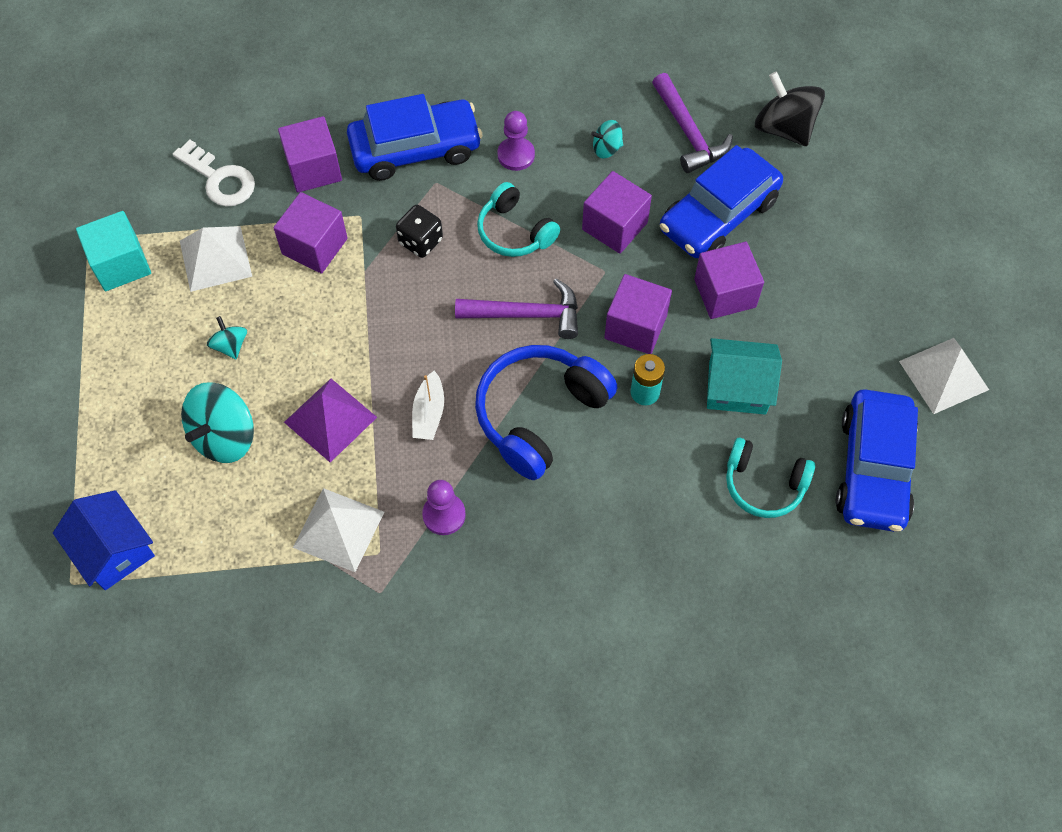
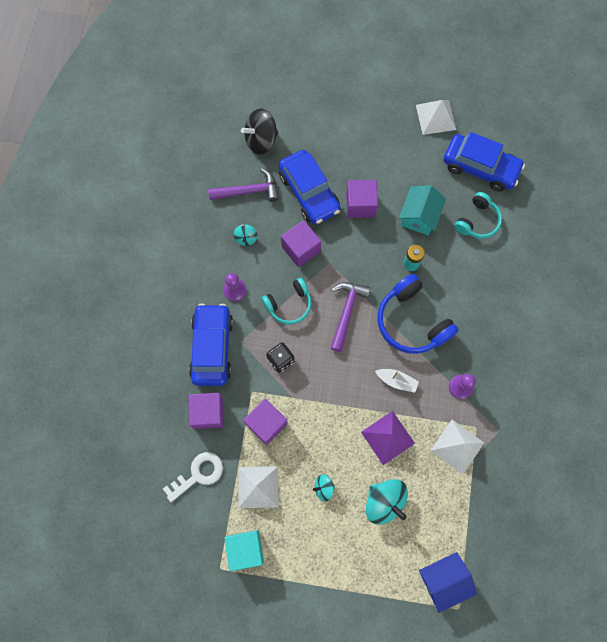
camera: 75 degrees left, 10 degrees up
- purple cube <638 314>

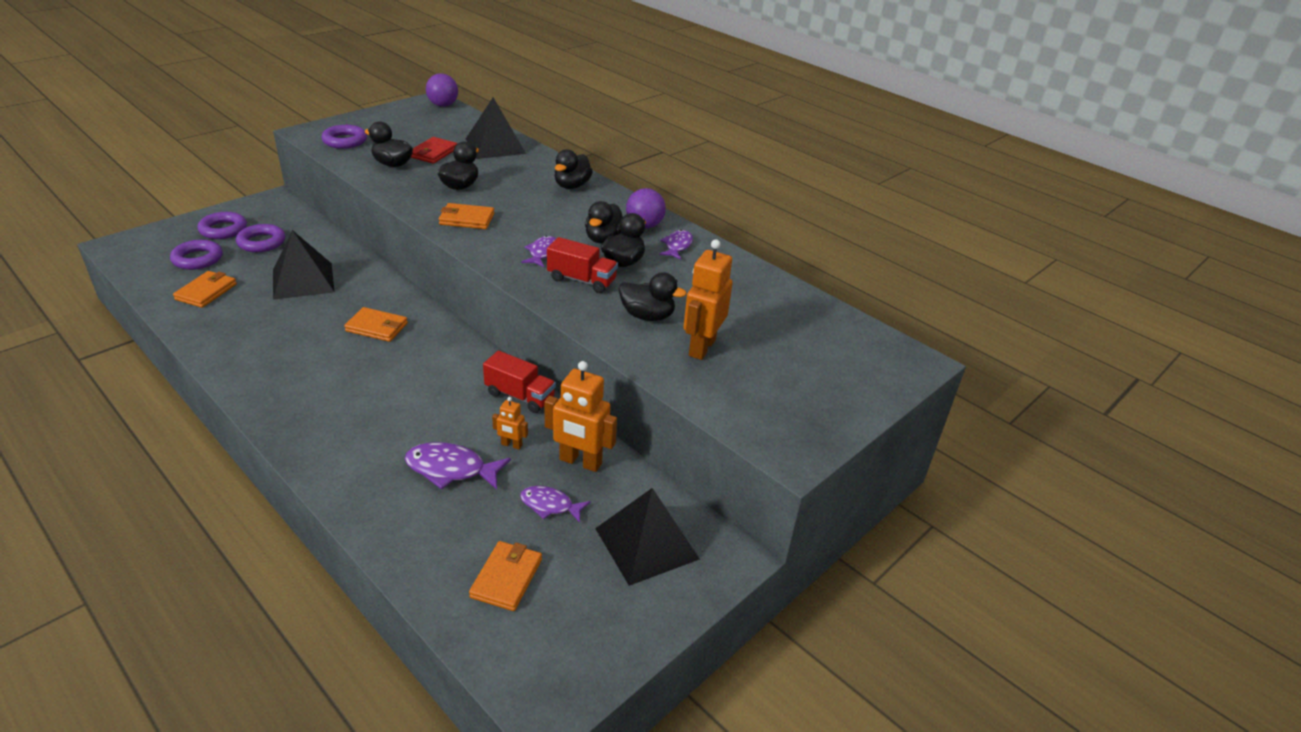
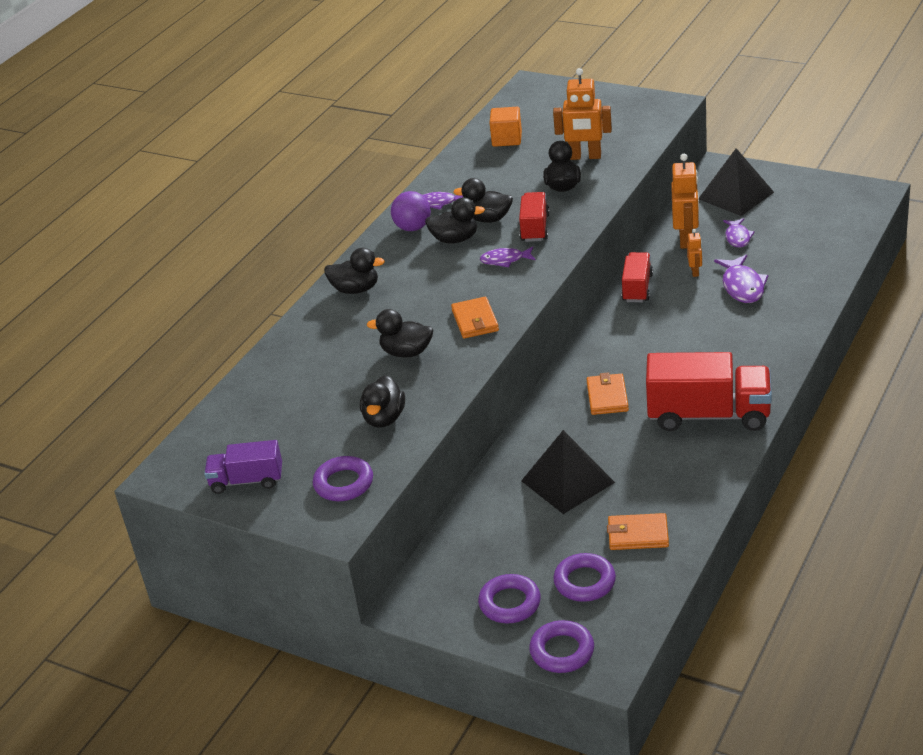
camera: 100 degrees left, 0 degrees up
- purple ball <442 90>
- black pyramid <496 128>
- red wallet <433 150>
~ purple ring <260 238> to <561 646>
- orange wallet <505 576>
+ orange cube <505 127>
+ red truck <709 391>
+ purple truck <243 467>

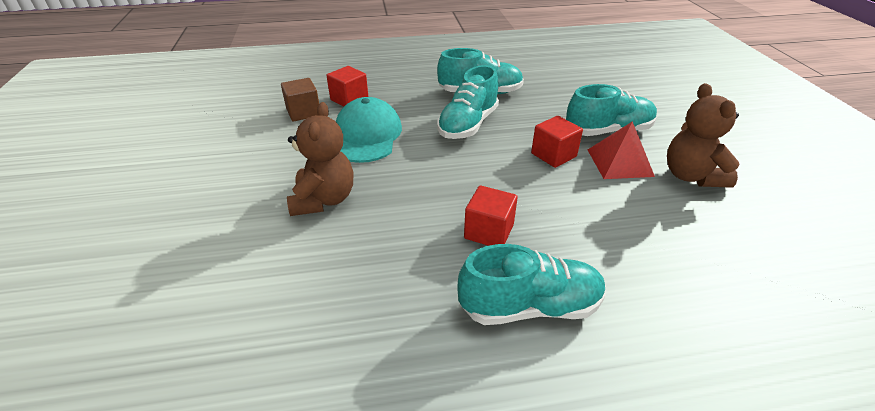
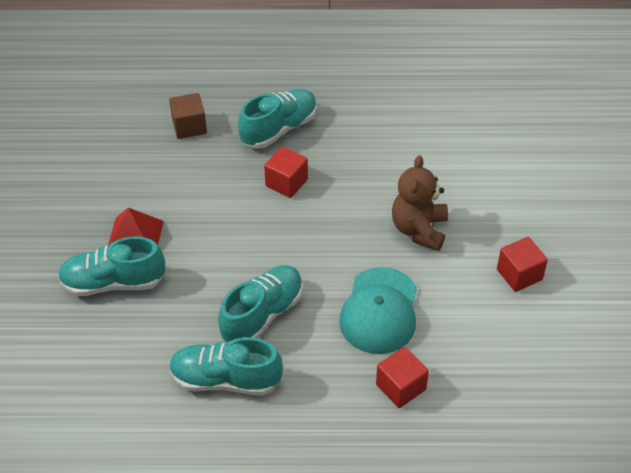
camera: 170 degrees left, 10 degrees up
~ brown cube <300 99> to <188 116>
- brown teddy bear <703 135>
~ red cube <557 142> to <522 264>
~ turquoise shoe <531 284> = <277 119> 135 degrees clockwise

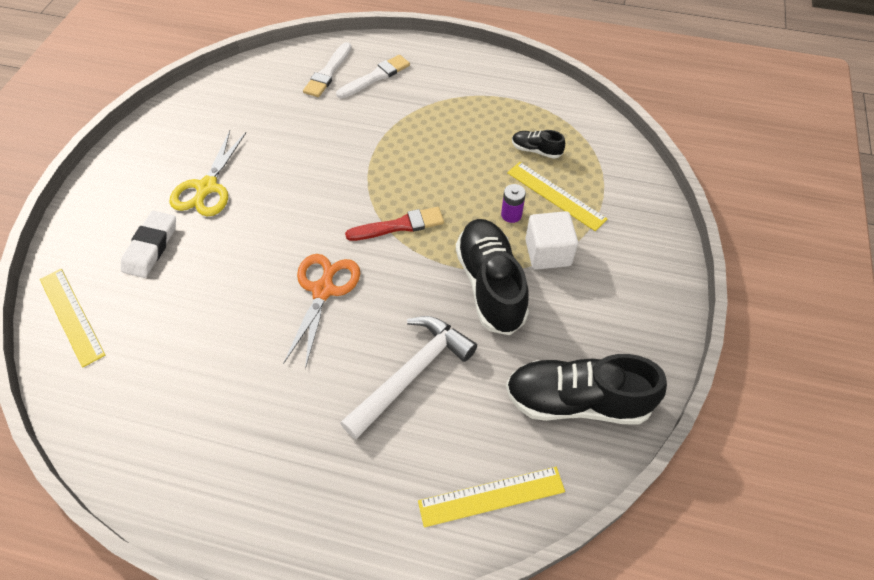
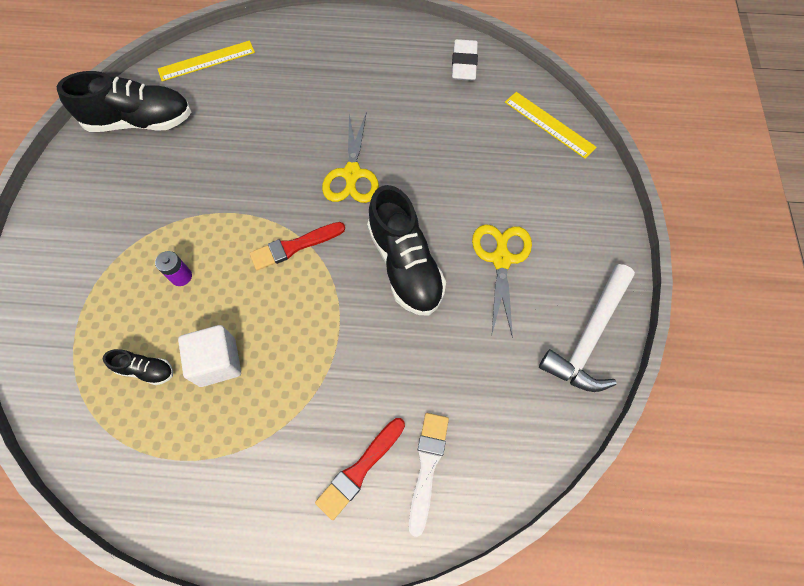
camera: 170 degrees right, 10 degrees up
~ white brush <373 76> to red brush <360 469>
- yellow ruler <557 196>
~ white eraser <148 244> to <465 60>
~ white cube <551 240> to <209 356>
~ black shoe <492 277> to <406 250>
~ orange scissors <321 311> to yellow scissors <350 158>
~ white hammer <408 377> to <587 328>

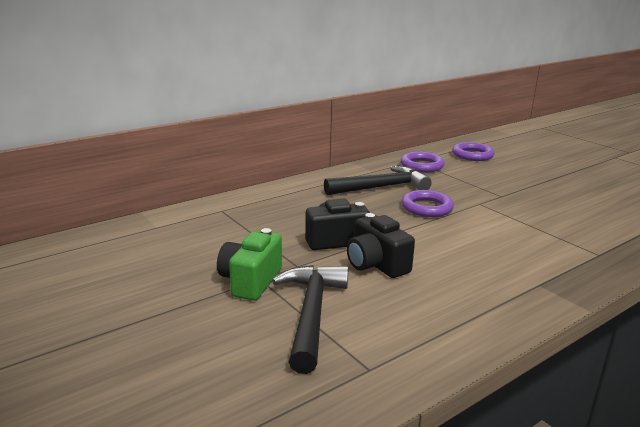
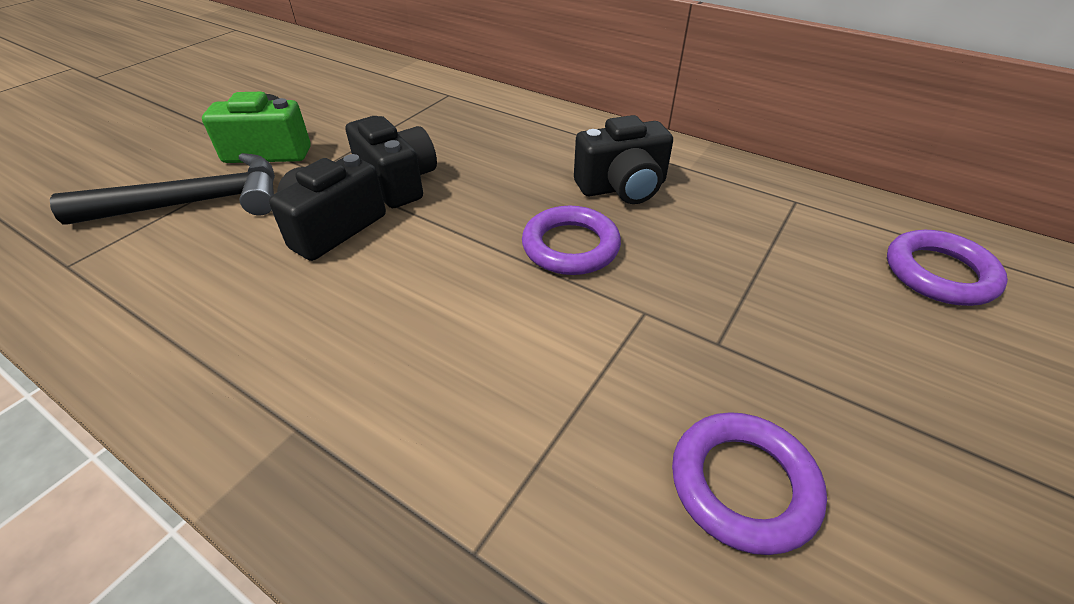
camera: 70 degrees right, 20 degrees up
~ purple ring <423 162> to <749 483>
~ black hammer <378 180> to black camera <623 159>

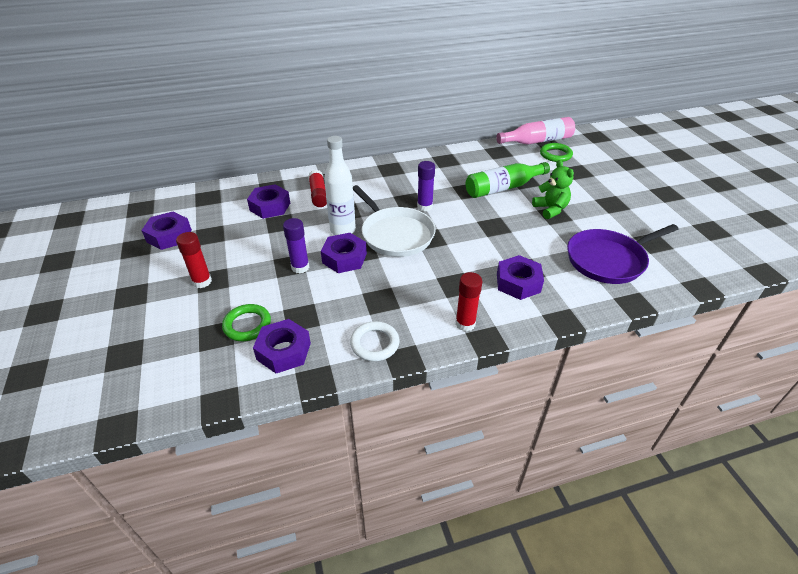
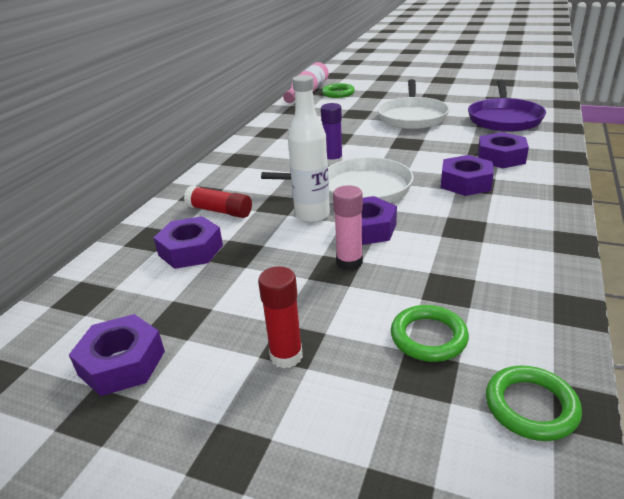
camera: 50 degrees left, 10 degrees down
~ green teddy bear <553 189> to white pan <413 104>
- green bottle <508 180>
~ purple glue stick <296 246> to pink glue stick <348 227>
- red glue stick <469 302>
~ purple nut <282 346> to <467 175>
- white ring <375 341>
+ green ring <534 403>

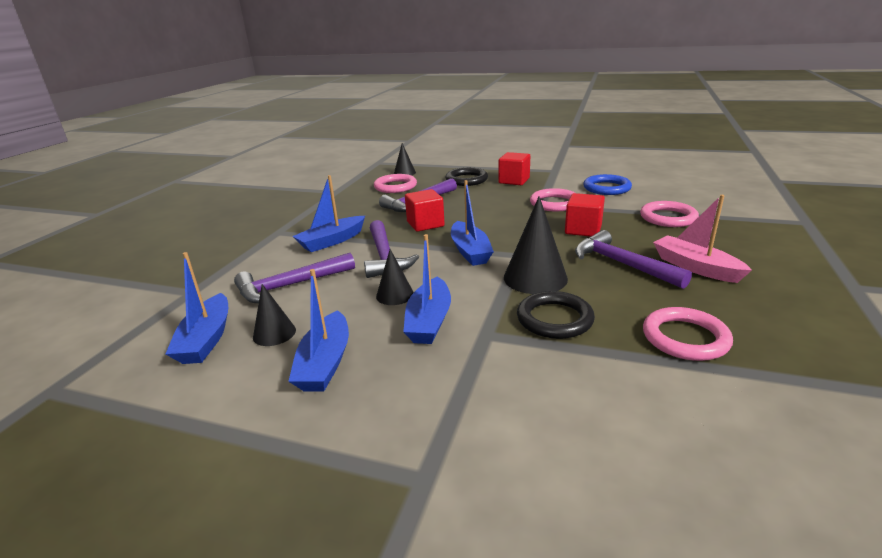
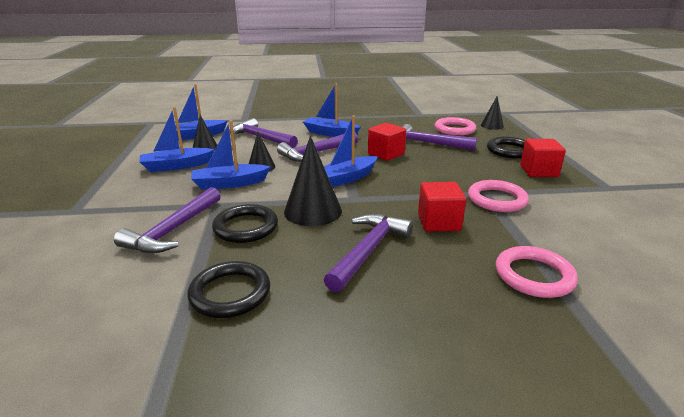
camera: 65 degrees right, 0 degrees up
- blue ring <607 184>
- pink boat <702 239>
~ pink ring <688 334> to black ring <228 289>
+ purple hammer <167 220>

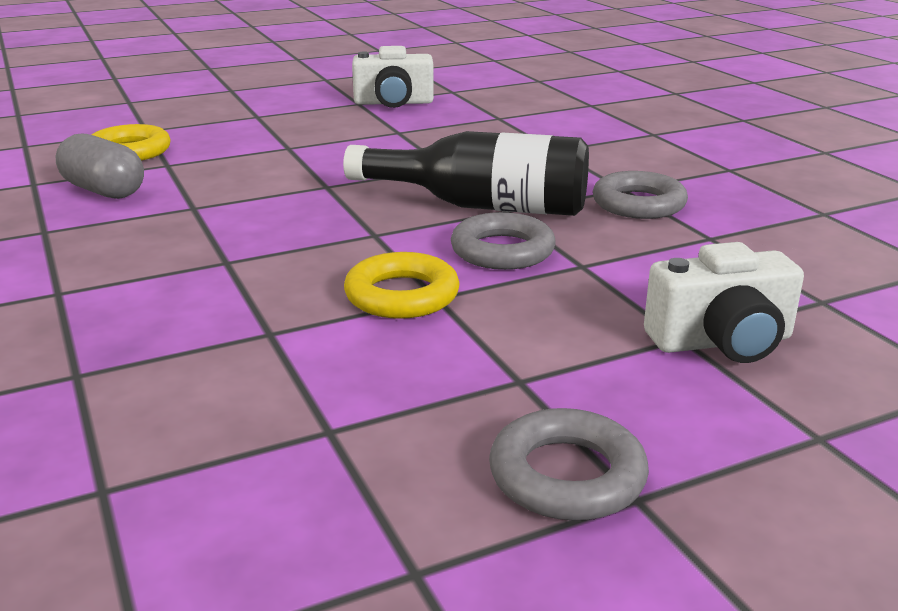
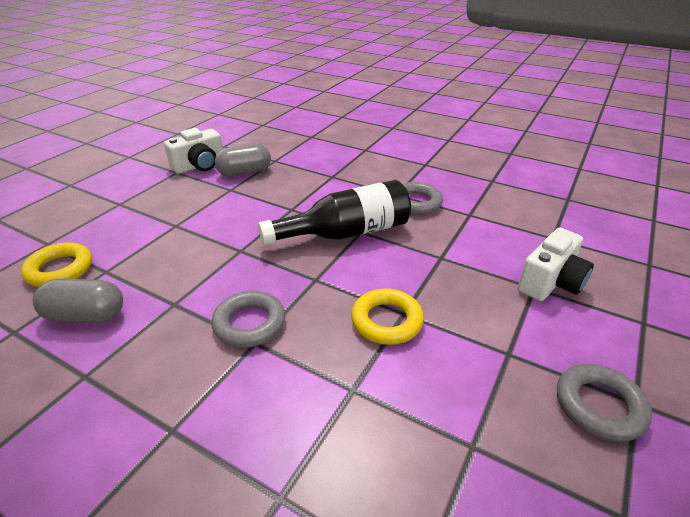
camera: 35 degrees left, 10 degrees up
~ grey ring <503 241> to <248 319>
+ grey capsule <243 160>

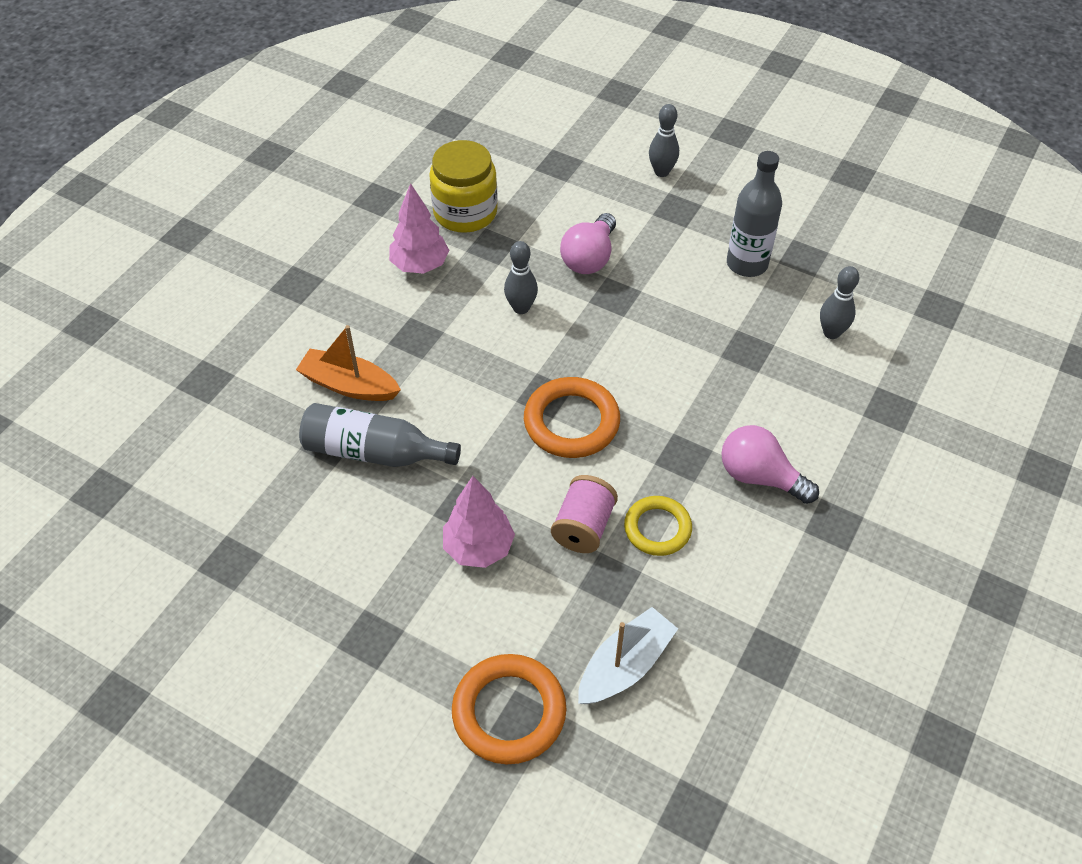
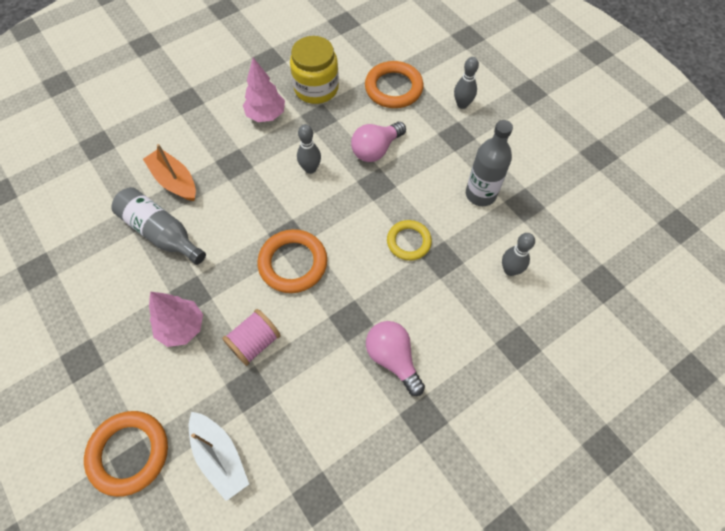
camera: 25 degrees right, 10 degrees up
~ yellow ring <658 526> to <409 240>
~ white boat <628 655> = <219 456> 75 degrees clockwise
+ orange ring <394 84>

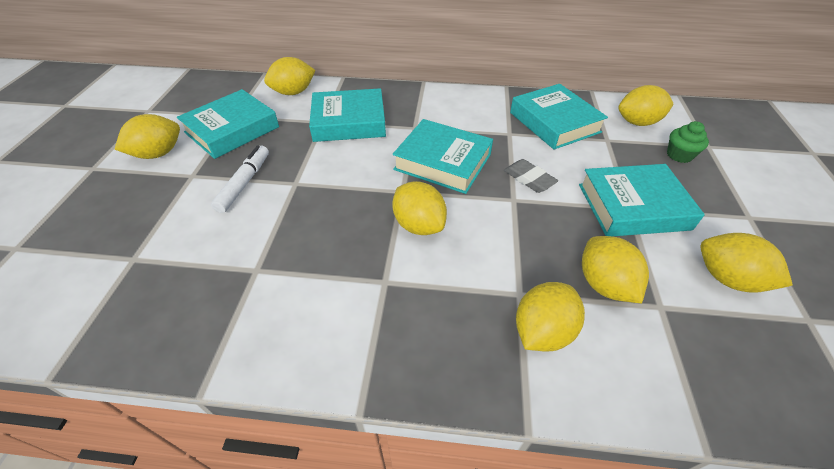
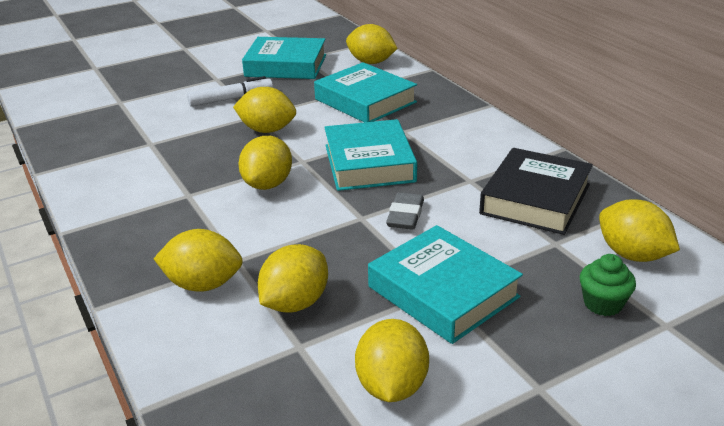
camera: 55 degrees right, 15 degrees down
~ turquoise book <559 117> to black book <536 191>
~ yellow lemon <147 136> to <264 110>

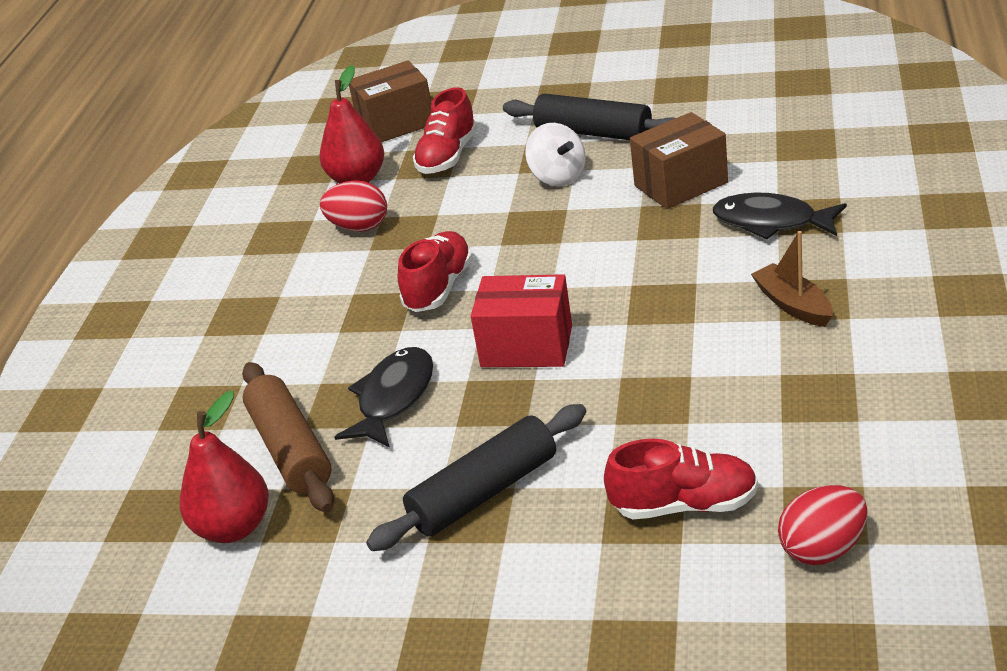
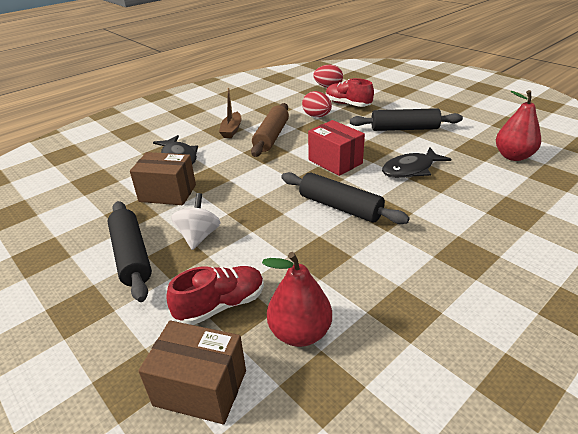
camera: 145 degrees left, 0 degrees up
~ red egg <353 206> to <317 104>
~ red shoe <435 271> to black rolling pin <345 198>
~ brown rolling pin <288 437> to <270 130>

